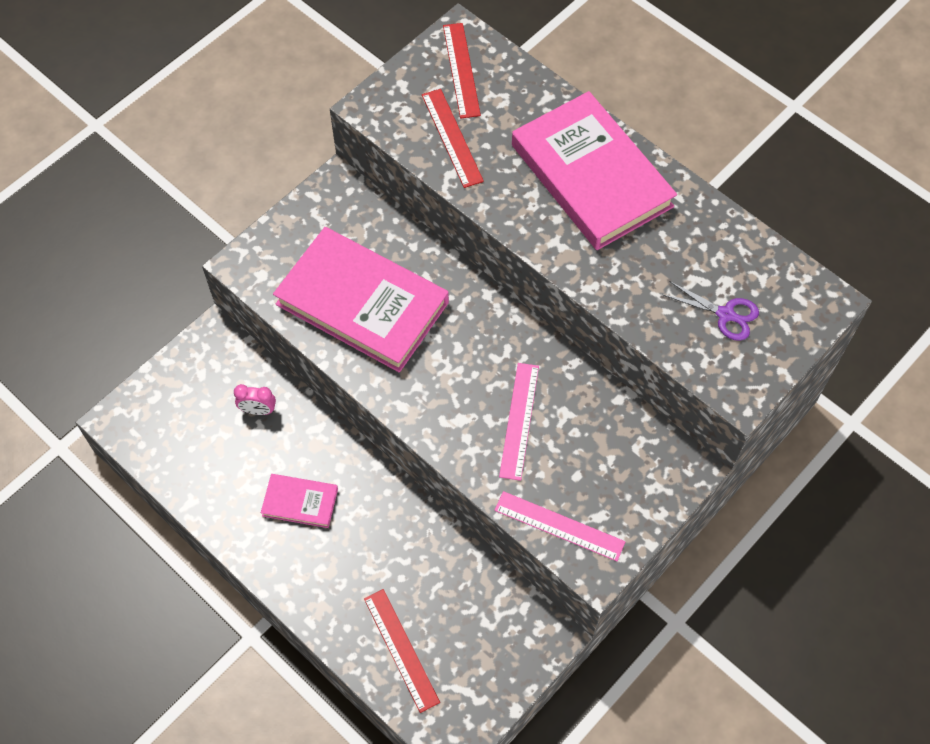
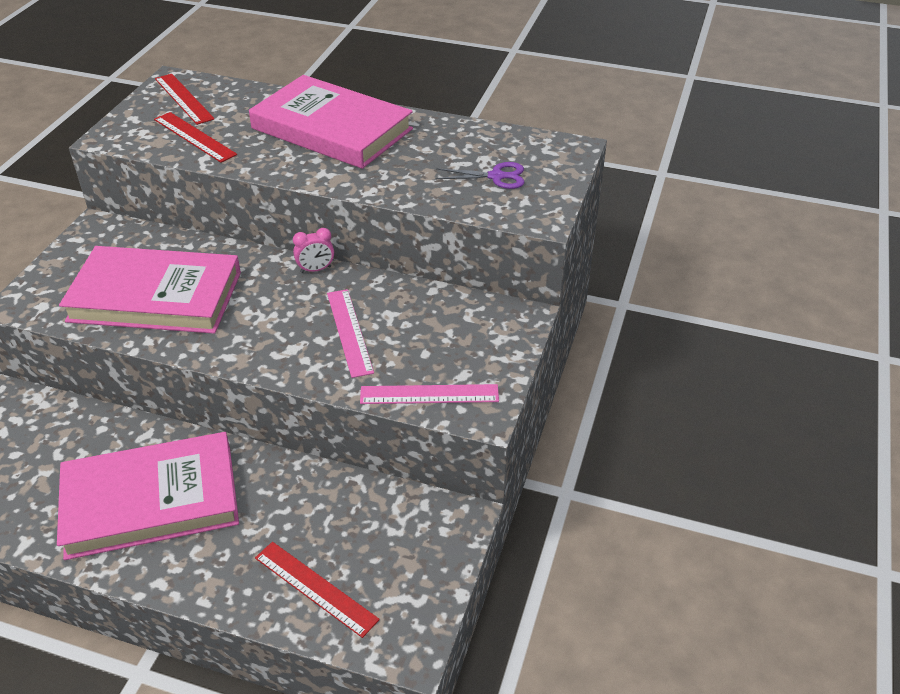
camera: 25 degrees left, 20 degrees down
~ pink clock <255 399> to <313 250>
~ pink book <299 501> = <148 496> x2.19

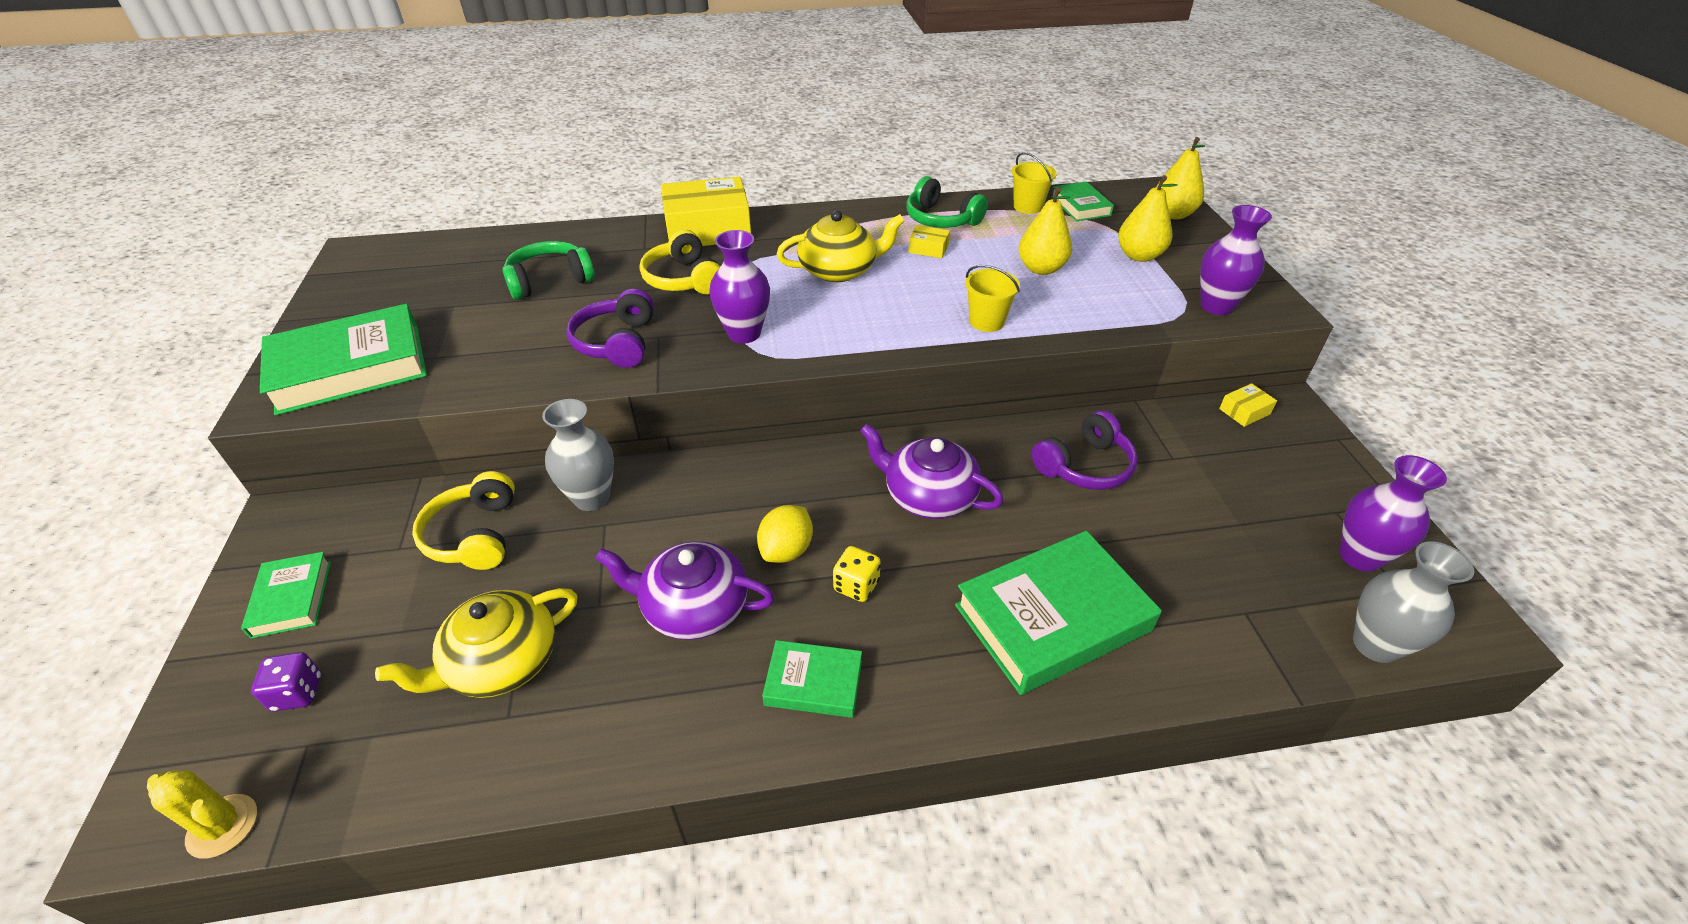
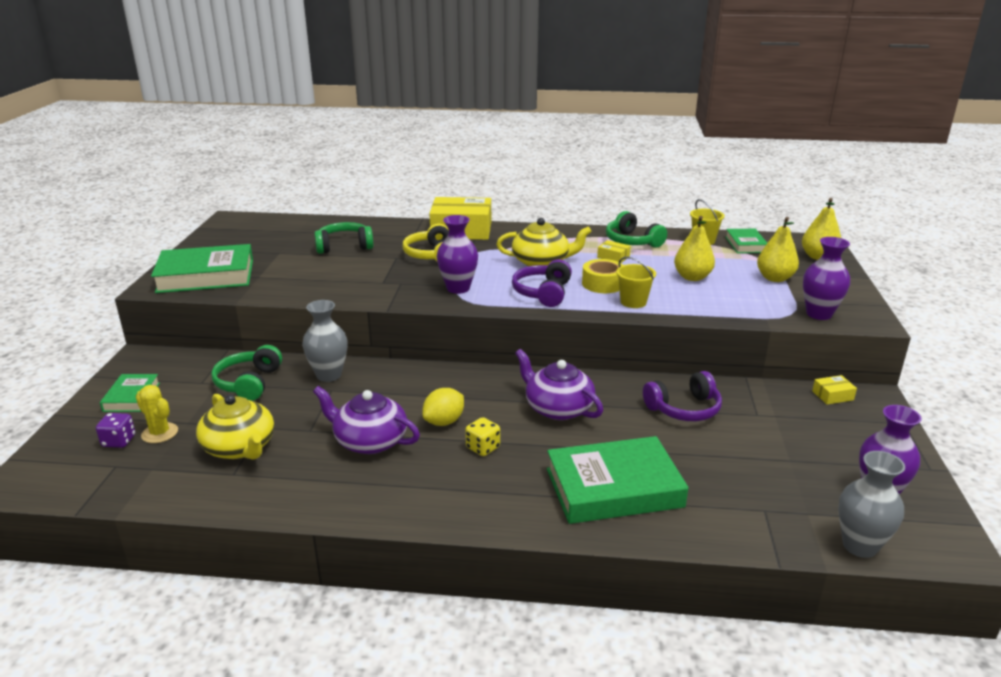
camera: 15 degrees right, 15 degrees down
~ purple headphones <610 328> to <542 283>
~ yellow headphones <463 520> to green headphones <247 373>
~ yellow teapot <476 643> = <235 427> 105 degrees counterclockwise
- green book <812 679>
~ yellow cactus <202 814> to <157 414>
+ yellow tape <602 276>

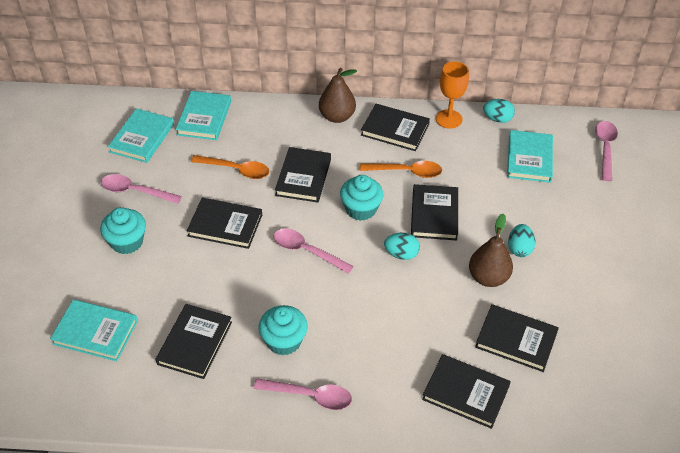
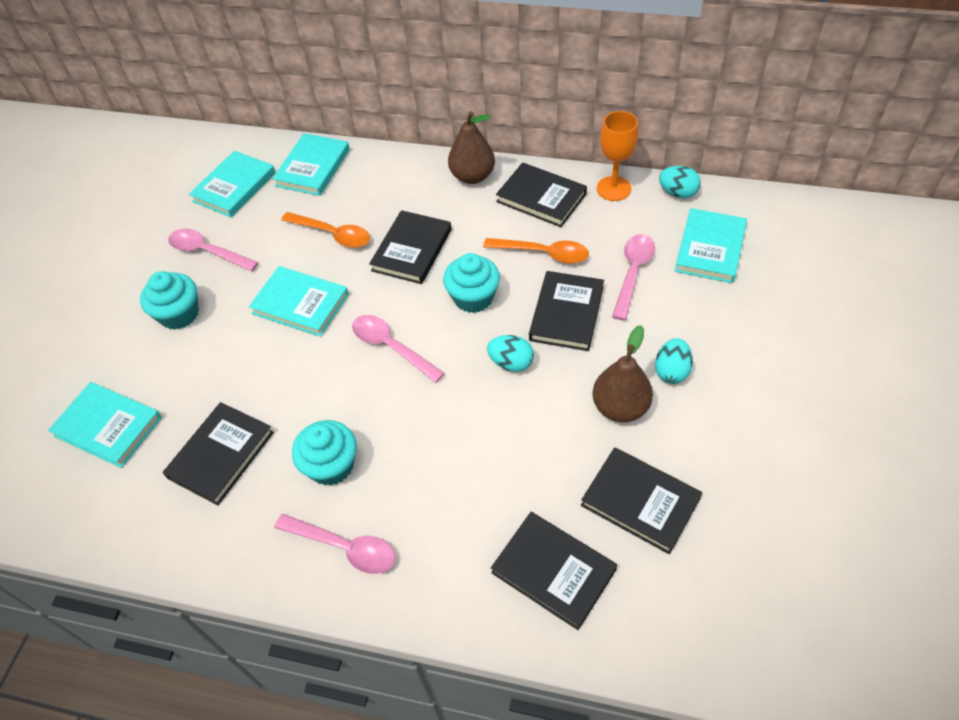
camera: 15 degrees right, 5 degrees up
~ pink spoon <606 151> to <633 277>
~ black book <224 223> to turquoise book <299 301>

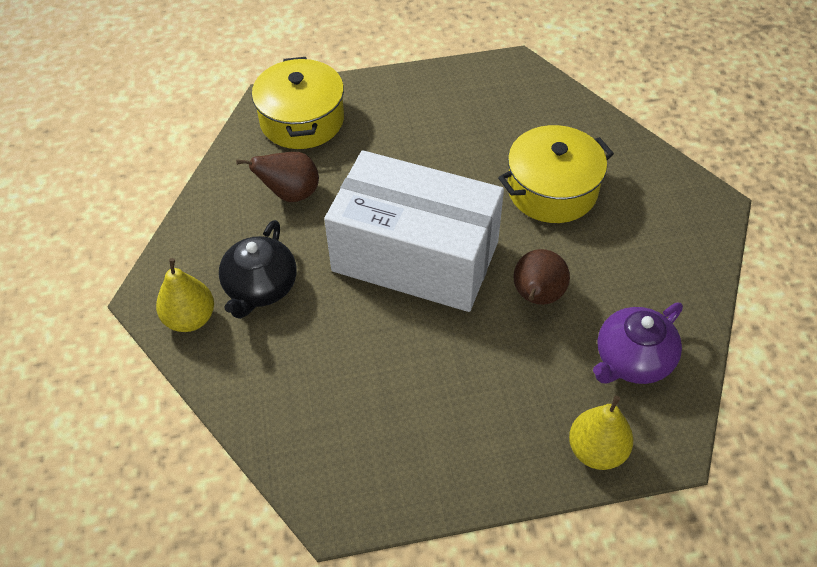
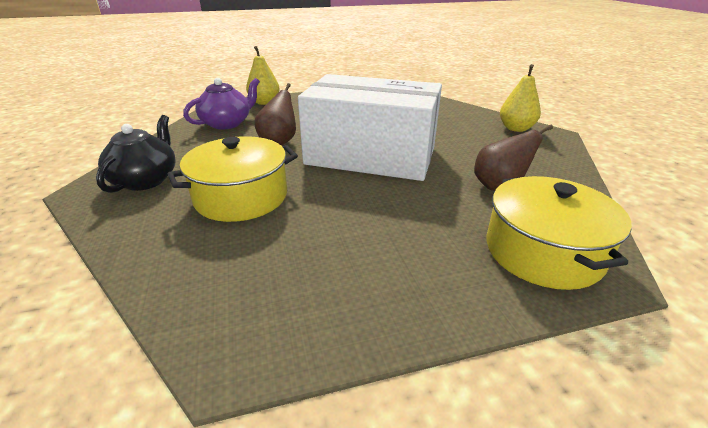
camera: 175 degrees right, 20 degrees down
~ black teapot <257 269> to <135 154>

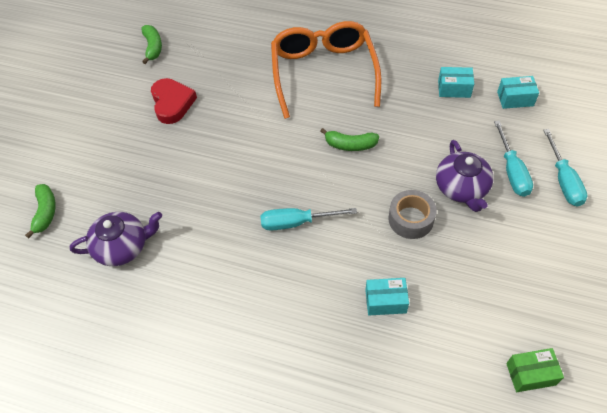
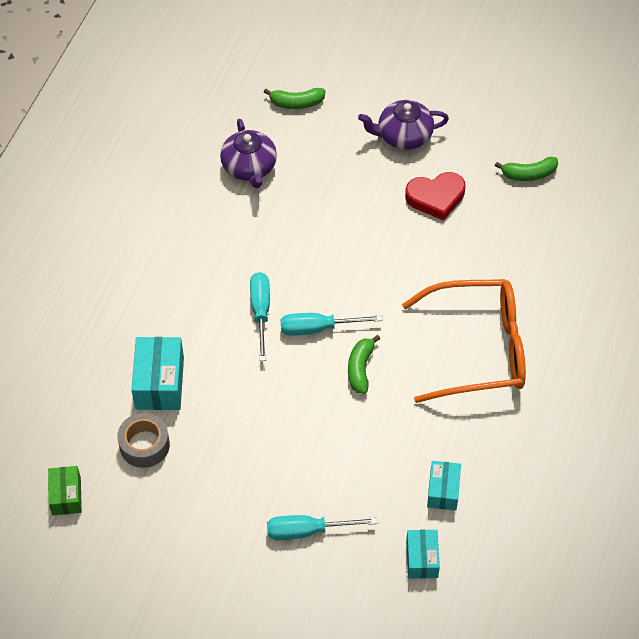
camera: 90 degrees right, 0 degrees up
~ turquoise screwdriver <565 168> to <331 324>
~ purple teapot <464 176> to <403 125>
~ grey tape <412 214> to <143 440>
~ turquoise box <387 296> = <157 373> x1.60

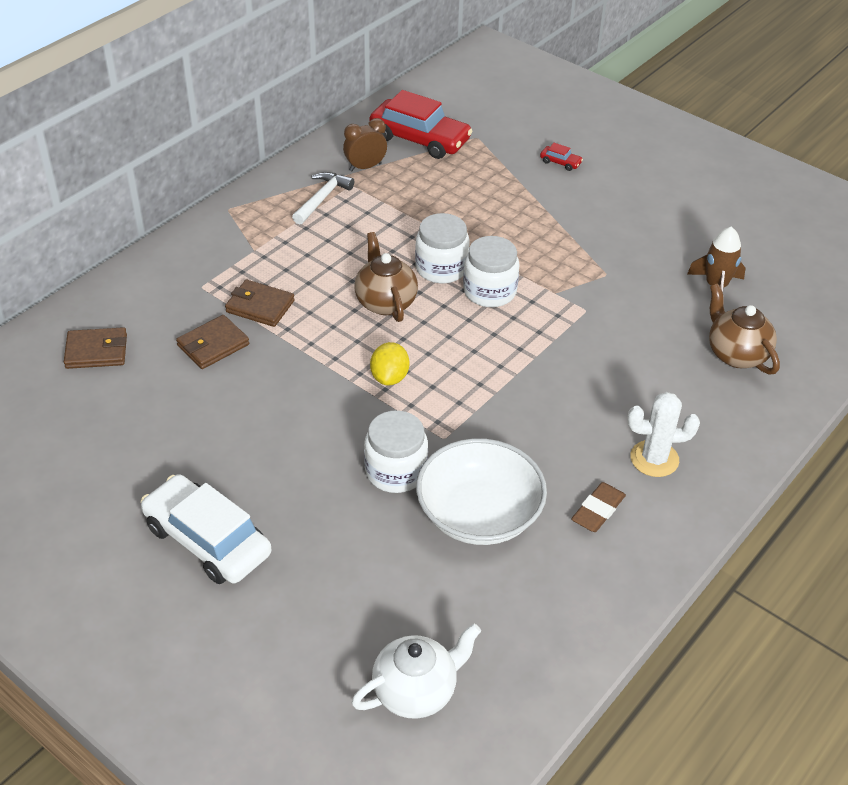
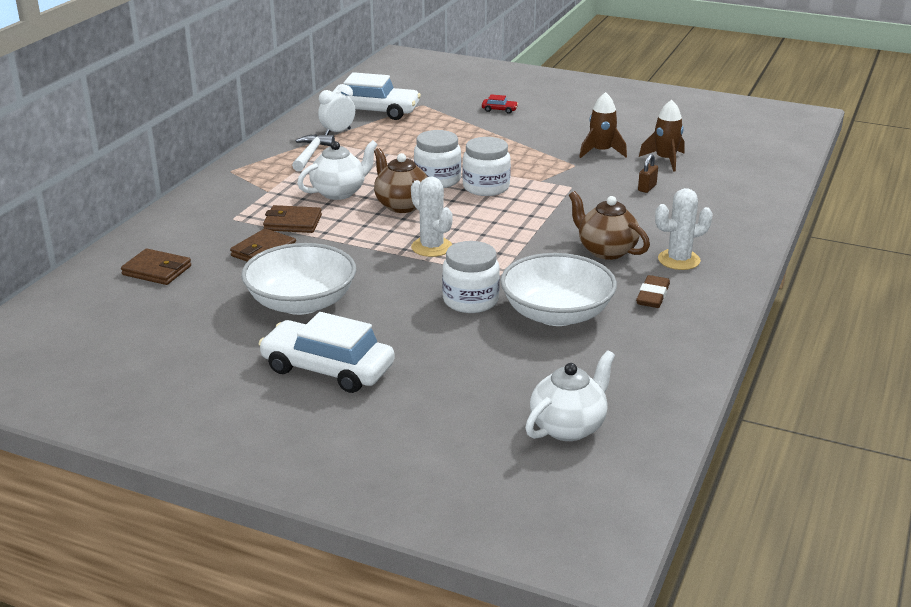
camera: 15 degrees left, 15 degrees down
~ red car <420 124> to white car <376 96>
~ brown clock <365 144> to white clock <336 110>
~ brown teapot <744 329> to <609 225>
~ brown wallet <95 348> = <156 266> 45 degrees clockwise
~ yellow lemon <389 363> to white cactus <432 217>
+ brown rocket <603 125>
+ white teapot <337 170>
+ brown padlock <648 173>
+ white bowl <298 279>

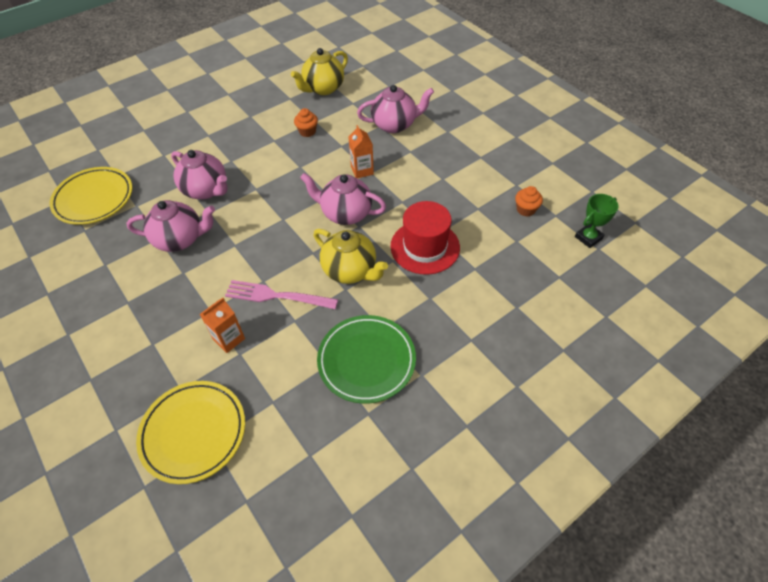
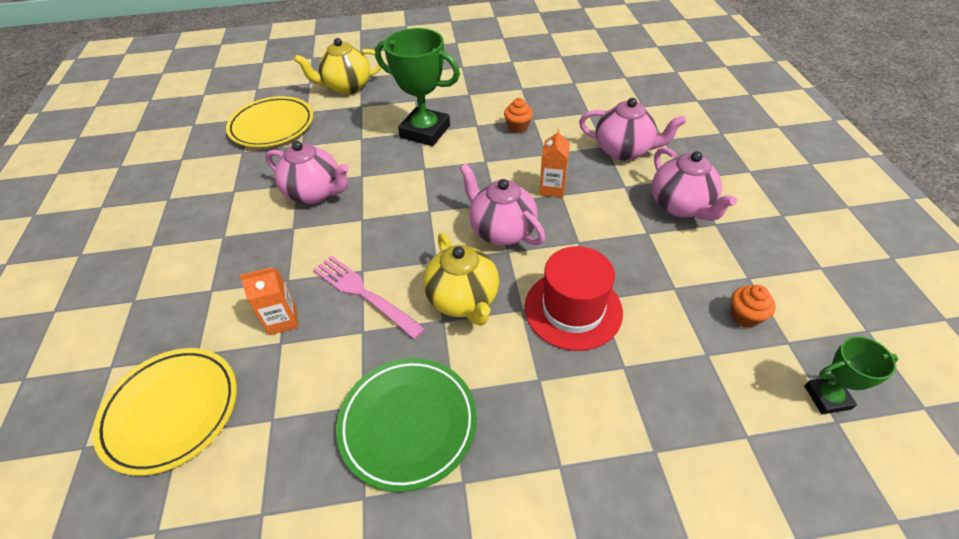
camera: 30 degrees right, 5 degrees down
~ yellow teapot <319 71> to <339 66>
~ pink teapot <199 174> to <694 184>
+ green trophy <417 87>

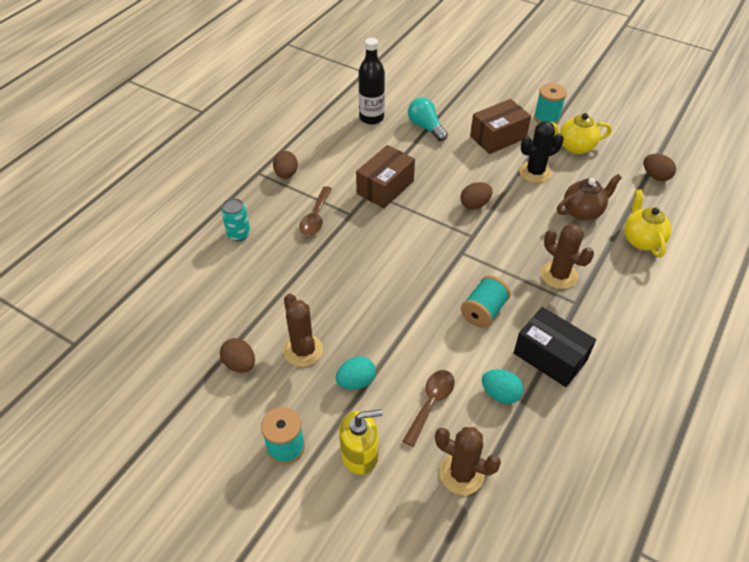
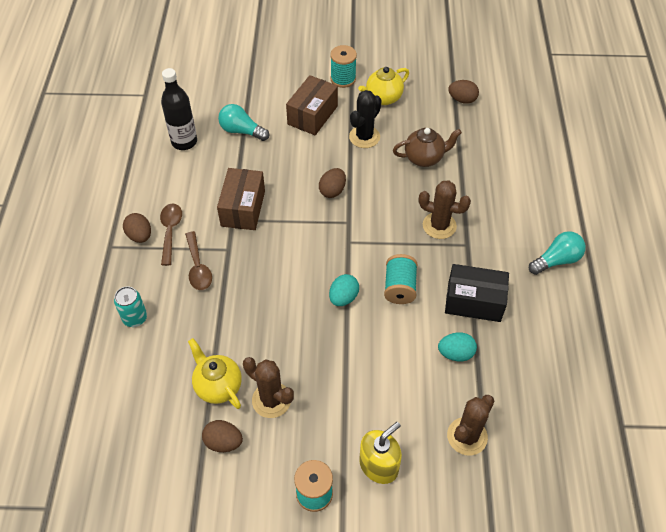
camera: 30 degrees left, 5 degrees up
~ brown teapot <589 197> = <427 147> 45 degrees clockwise
~ yellow teapot <647 223> to <215 373>
~ turquoise egg <356 373> to <344 290>
~ brown spoon <428 408> to <171 234>
~ brown cactus <468 461> = <470 425> 45 degrees counterclockwise
+ turquoise light bulb <557 253>

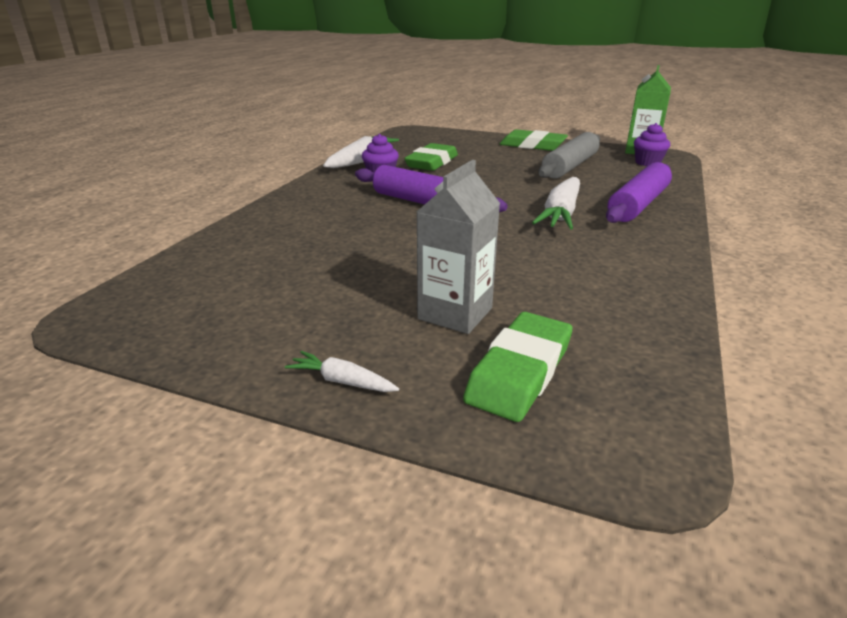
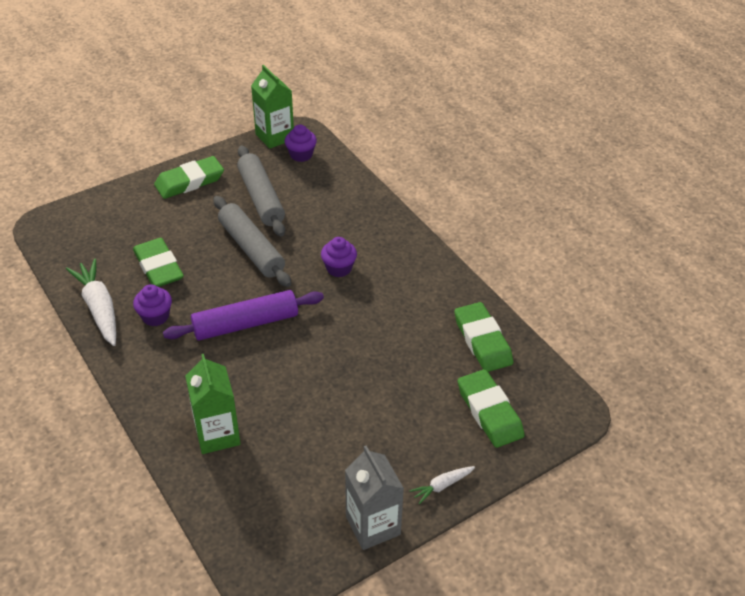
camera: 55 degrees left, 15 degrees up
~ grey carton <458 247> to <374 498>
- purple rolling pin <639 192>
~ white carrot <556 203> to purple cupcake <339 257>
+ grey rolling pin <252 241>
+ green eraser <483 337>
+ green carton <213 404>

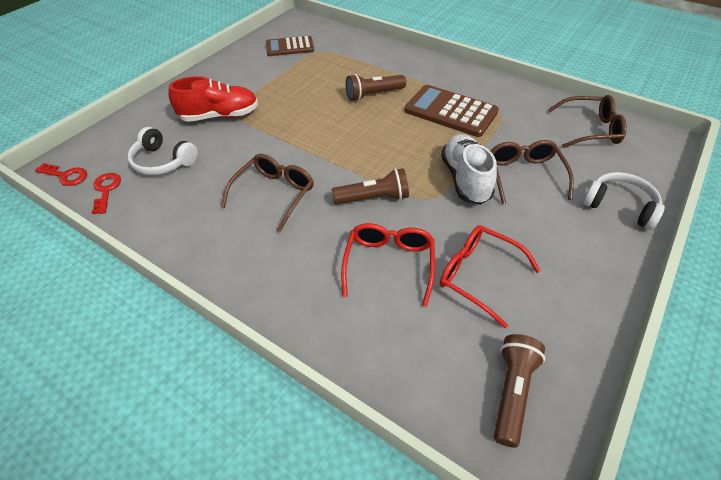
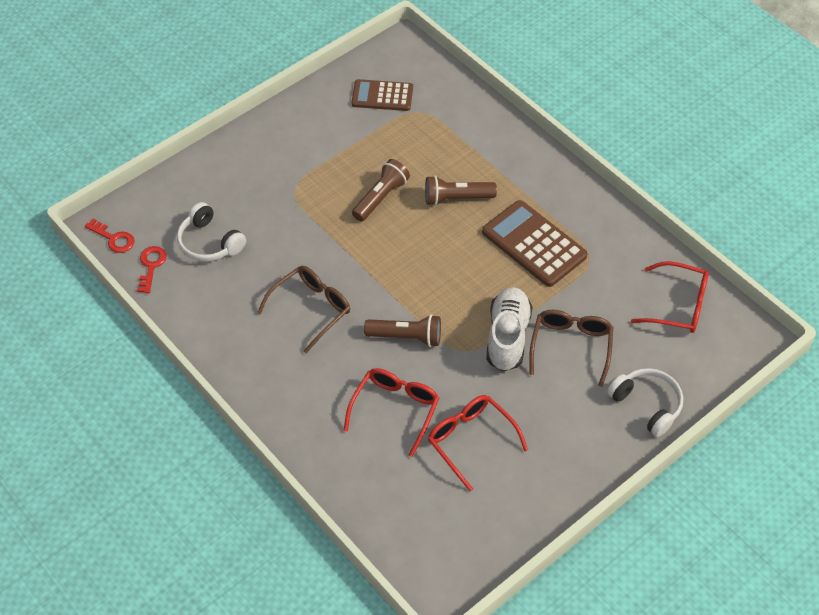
camera: 15 degrees right, 5 degrees up
- red shoe <213 99>
~ brown glasses <587 121> to red glasses <670 297>
~ brown flashlight <519 391> to <381 190>

